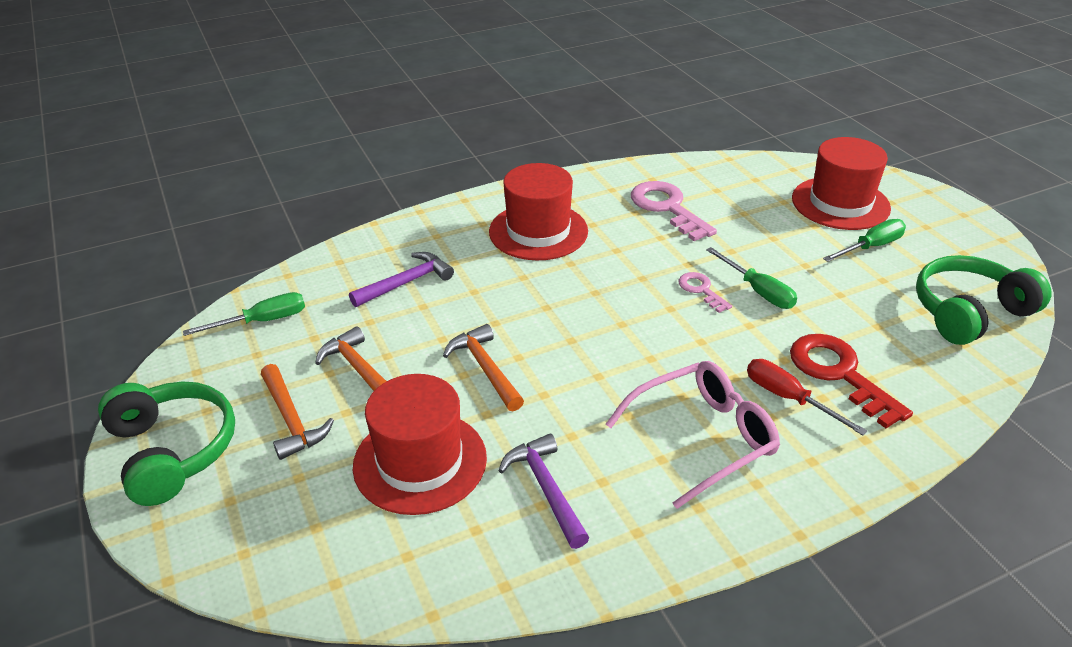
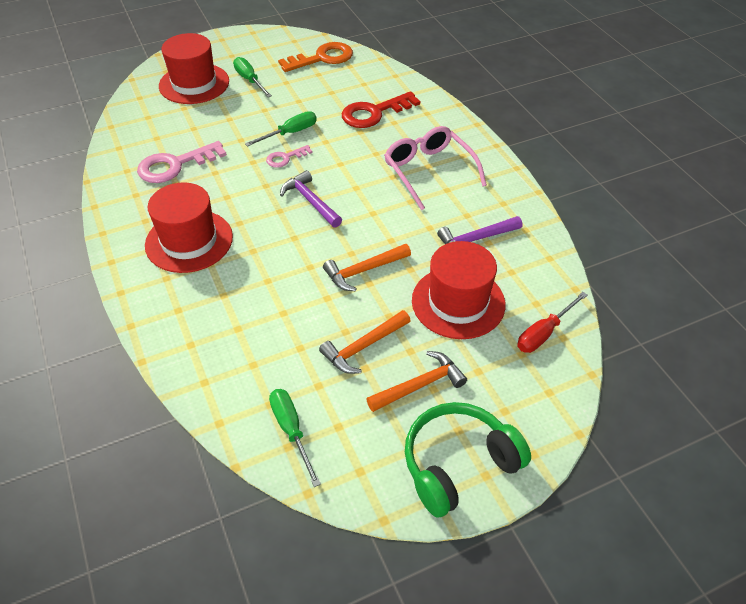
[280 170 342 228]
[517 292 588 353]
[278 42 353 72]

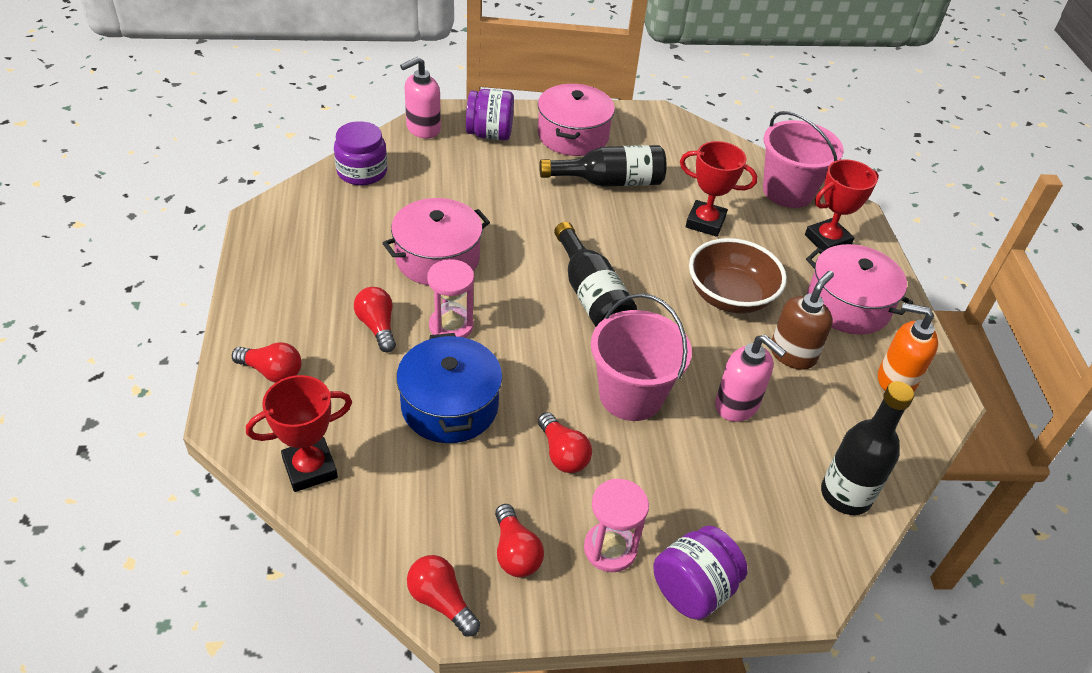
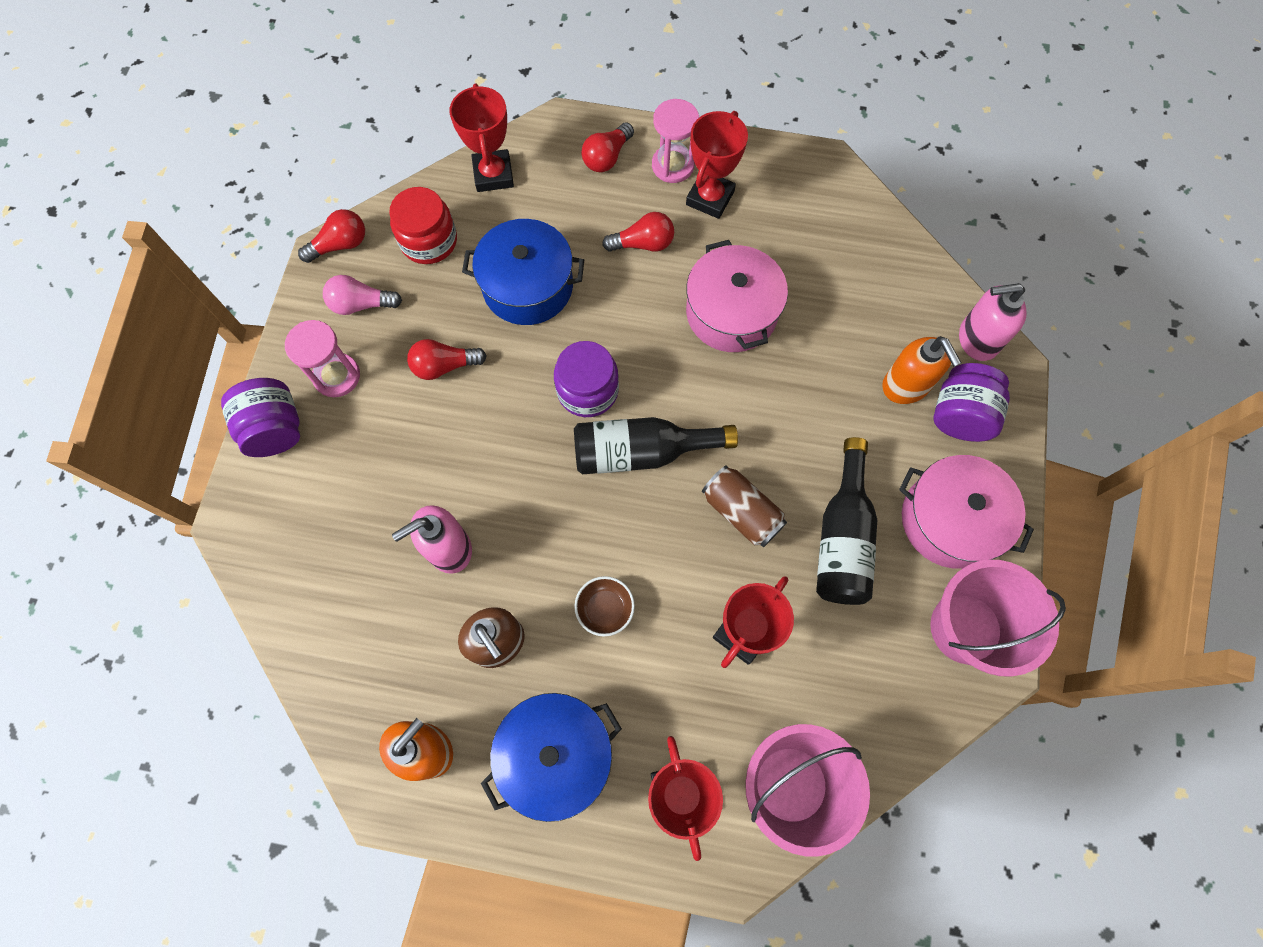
[554 341 619 417]
[959 283 1027 361]
[652 99 699 183]
[323 275 402 315]
[930 560 1066 677]
[574 576 635 636]
[481 693 622 822]
[821 381 914 515] (first image)
[389 187 457 264]
[686 111 748 219]
[702 465 787 547]
[882 336 961 404]

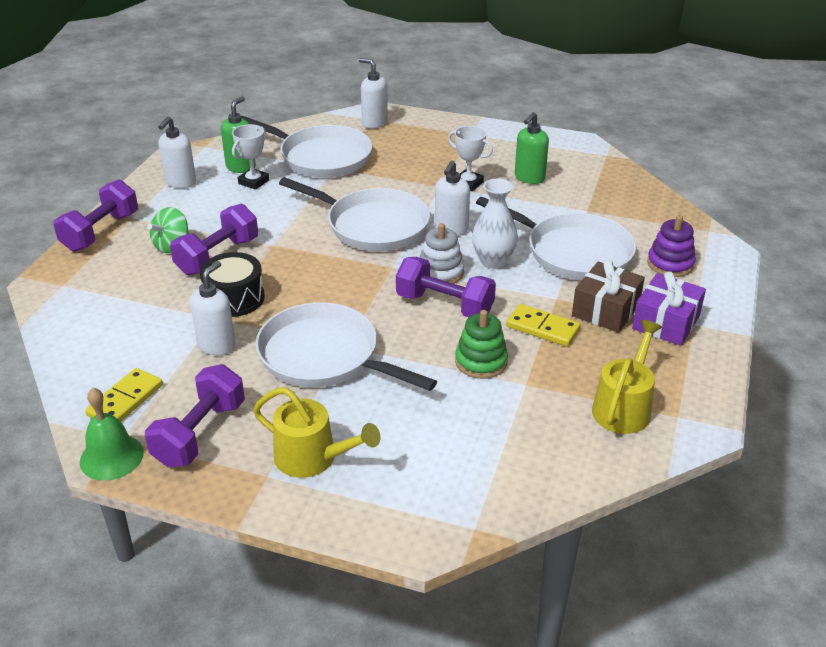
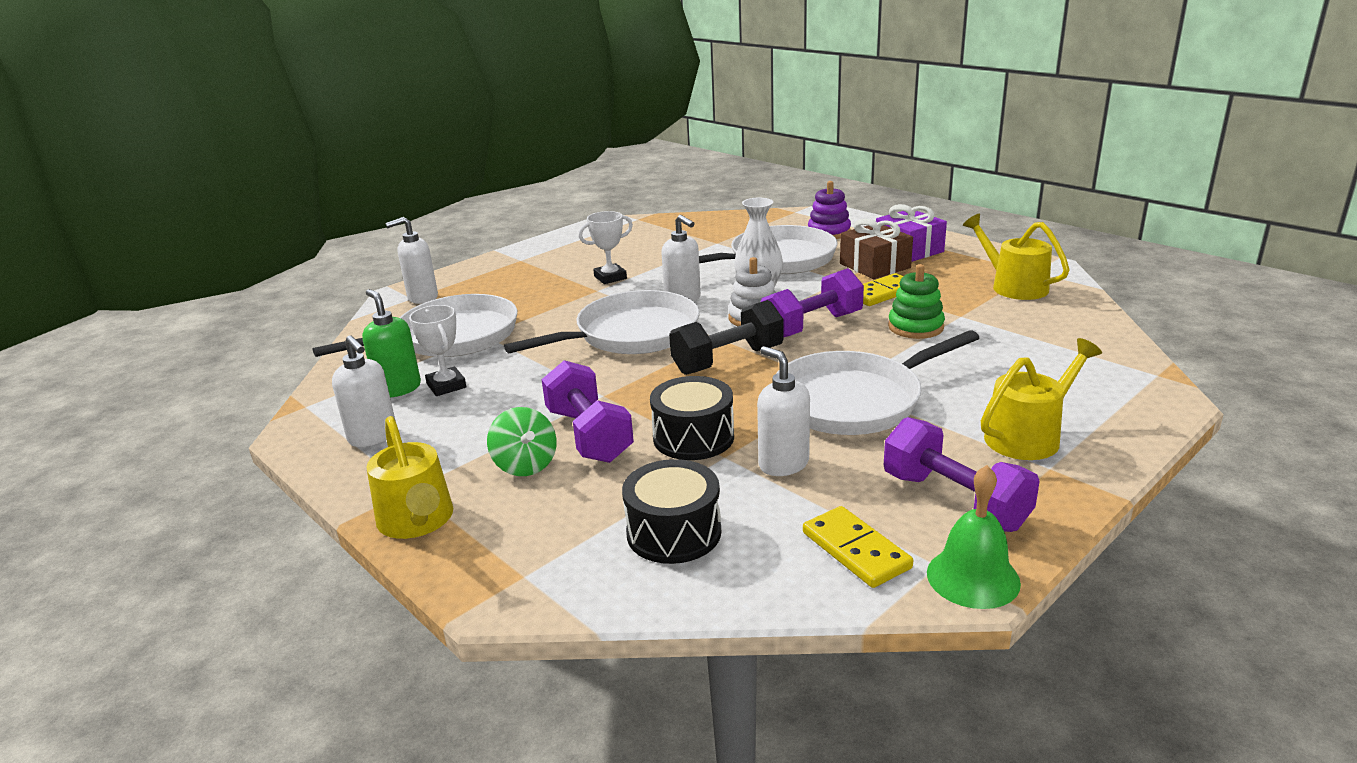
[366 416 453 539]
[515 112 549 184] (first image)
[622 459 721 564]
[669 300 784 375]

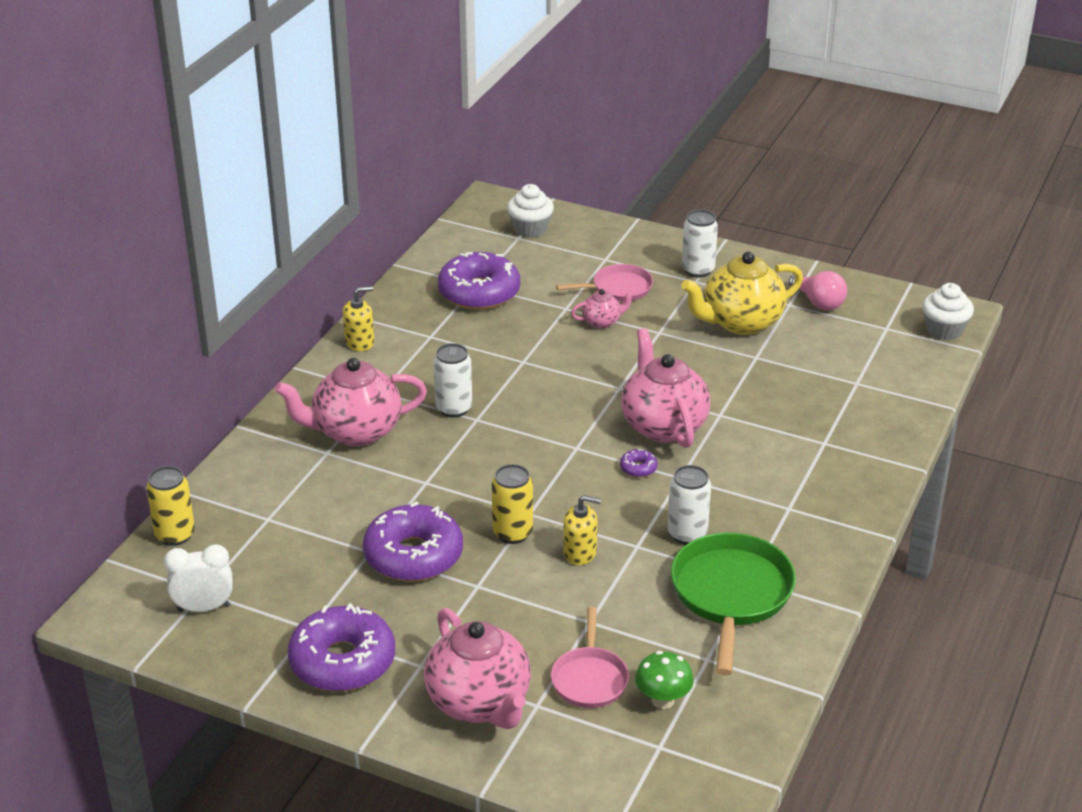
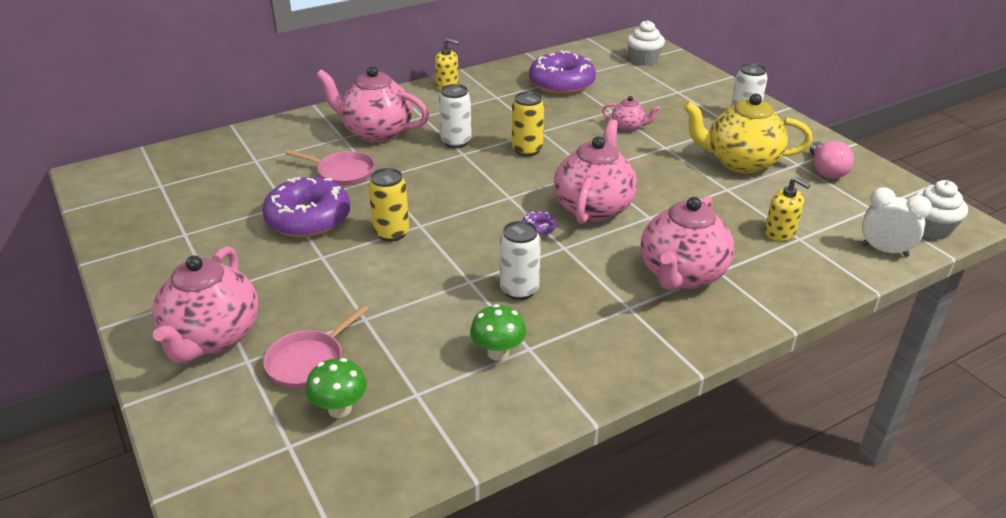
[512 91 544 157]
[862 187 932 257]
[288 603 395 692] (first image)
[285 150 375 186]
[765 177 810 241]
[470 304 526 361]
[641 196 735 290]

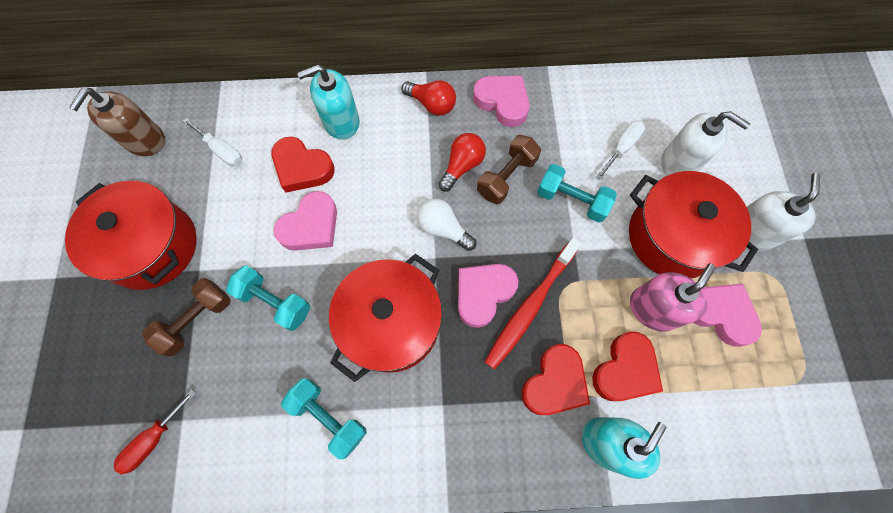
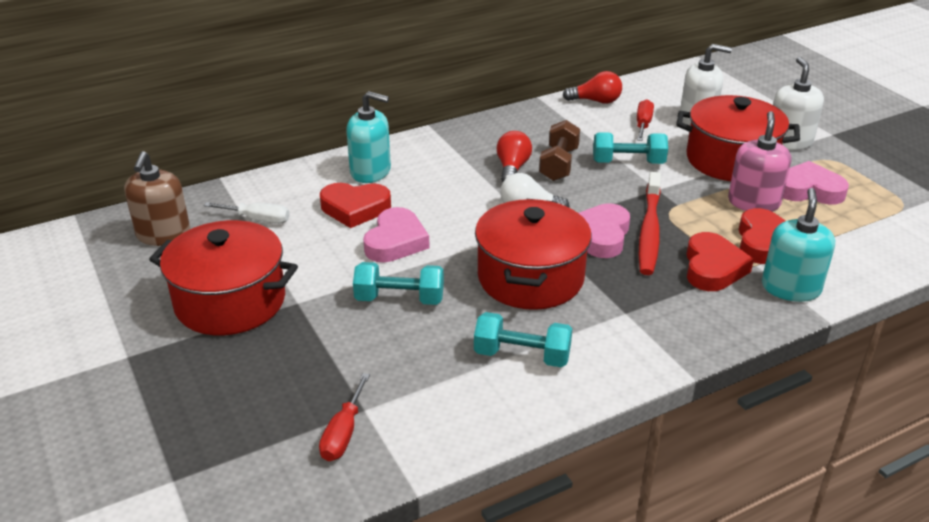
[142 278 230 357] (first image)
[346 91 391 183]
[563 71 622 104]
[473 76 529 127] (first image)
[637 99 654 141]

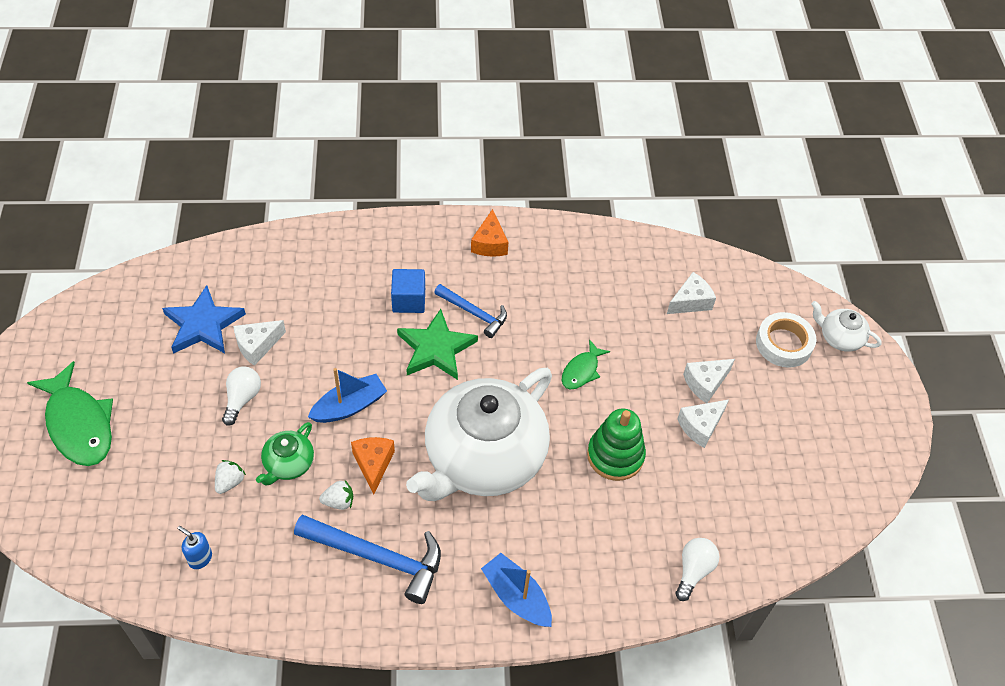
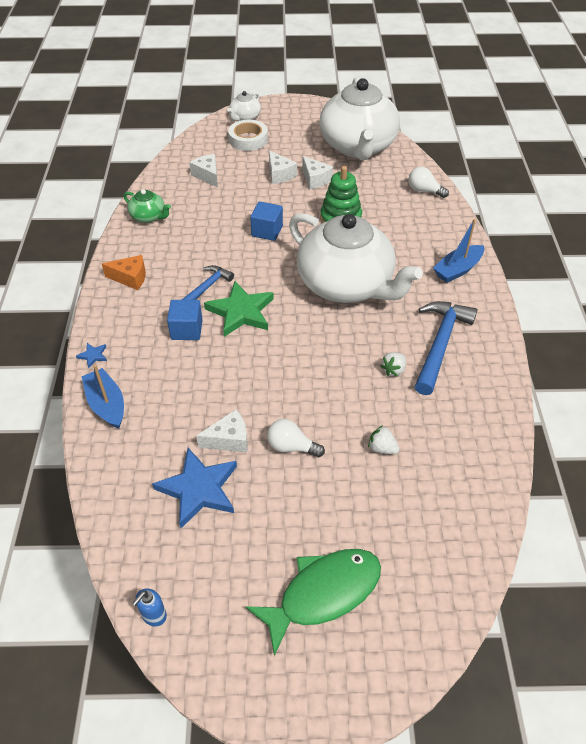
[132 588 167 626]
[196 409 248 452]
[123 189 171 223]
[81 365 124 429]
[381 352 406 377]
[351 437 395 495] (first image)
[250 201 283 241]
[76 343 107 368]
[319 78 400 160]

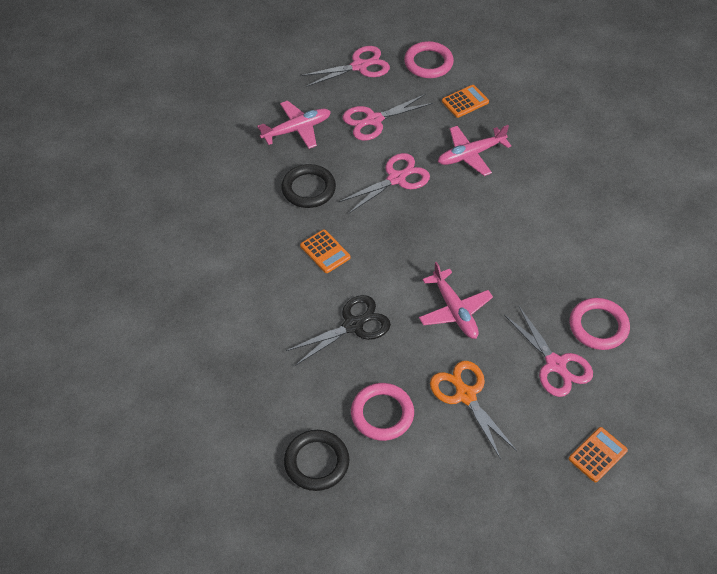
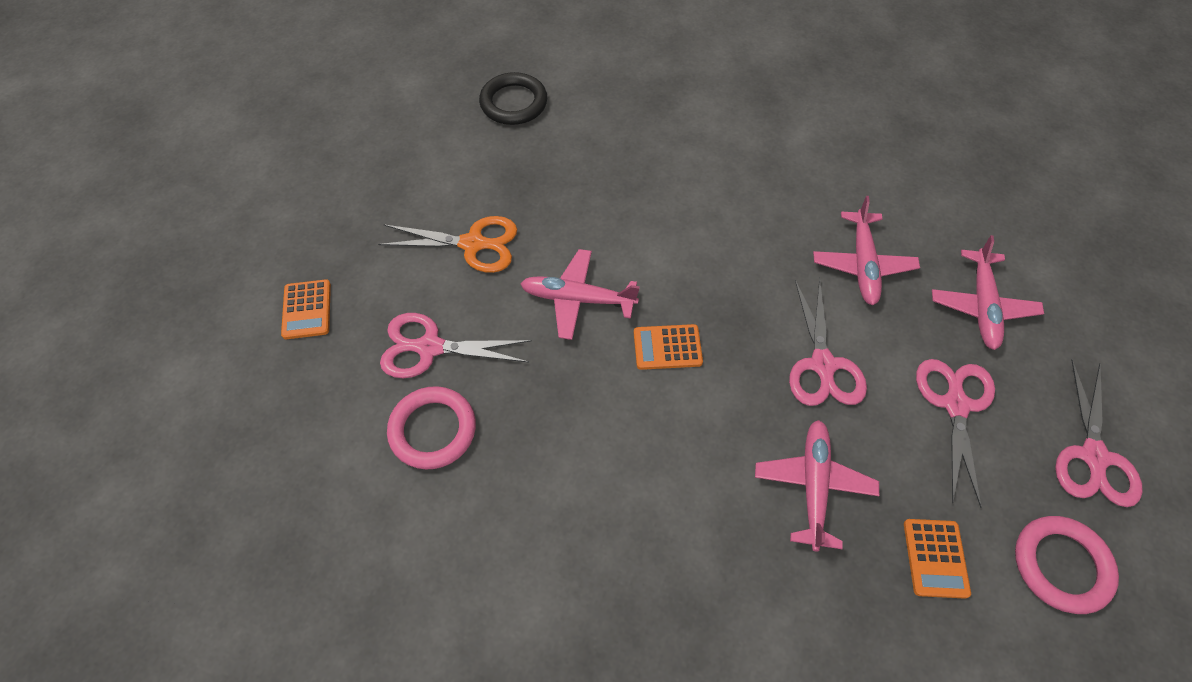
[813 196 920 305]
[286 295 391 366] (first image)
[634 324 703 370]
[351 383 414 441] (first image)

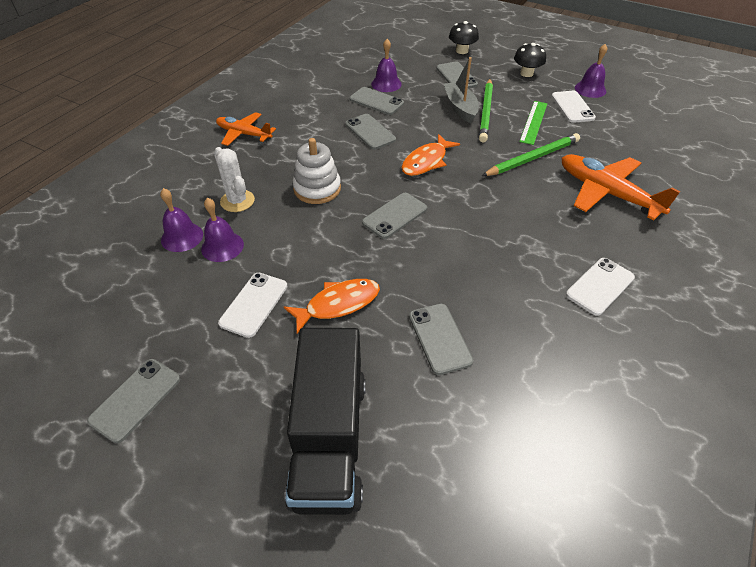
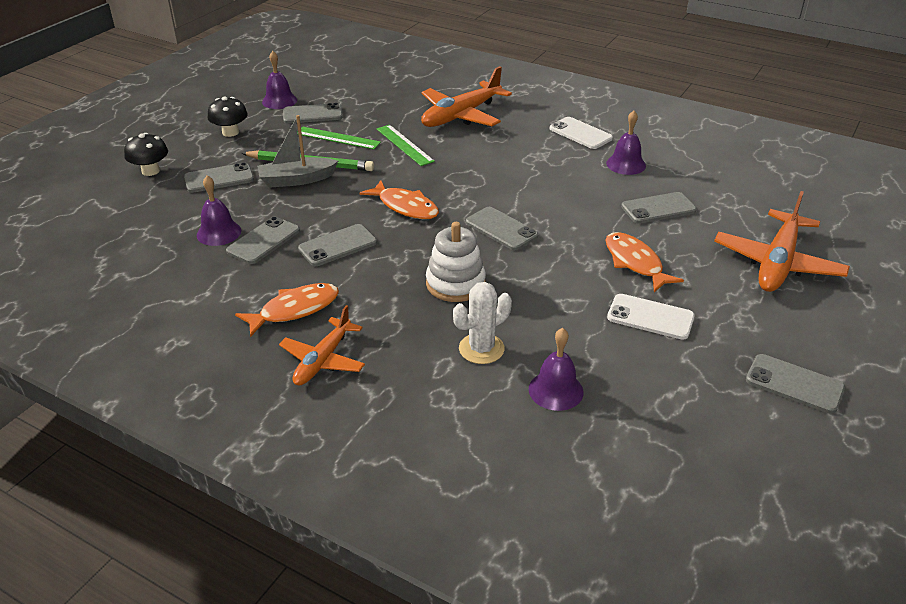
[606 111 646 175]
[714 191 850 292]
[376 125 435 166]
[283 103 343 124]
[235 283 339 337]

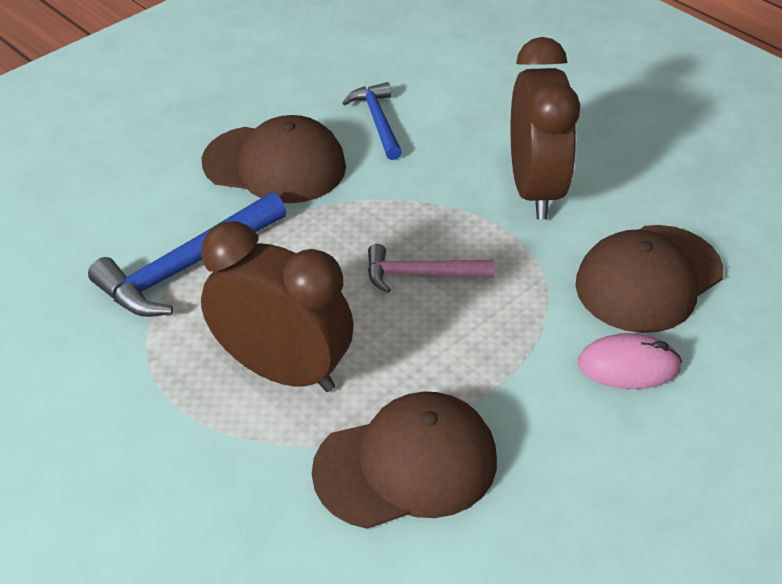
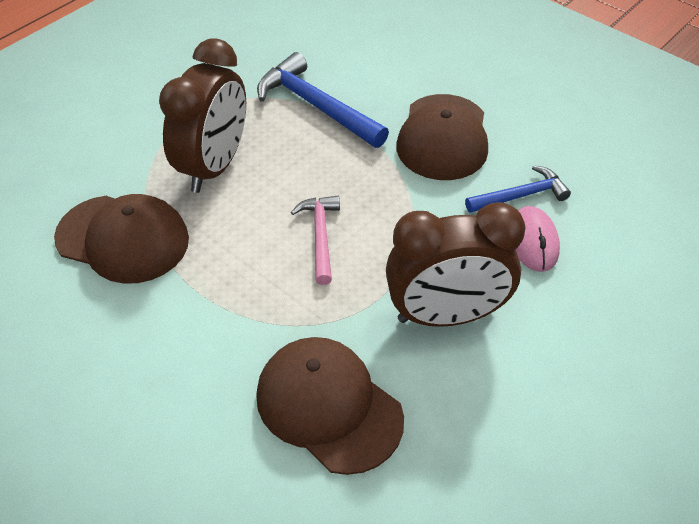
[54 194 189 284]
[516 206 560 272]

